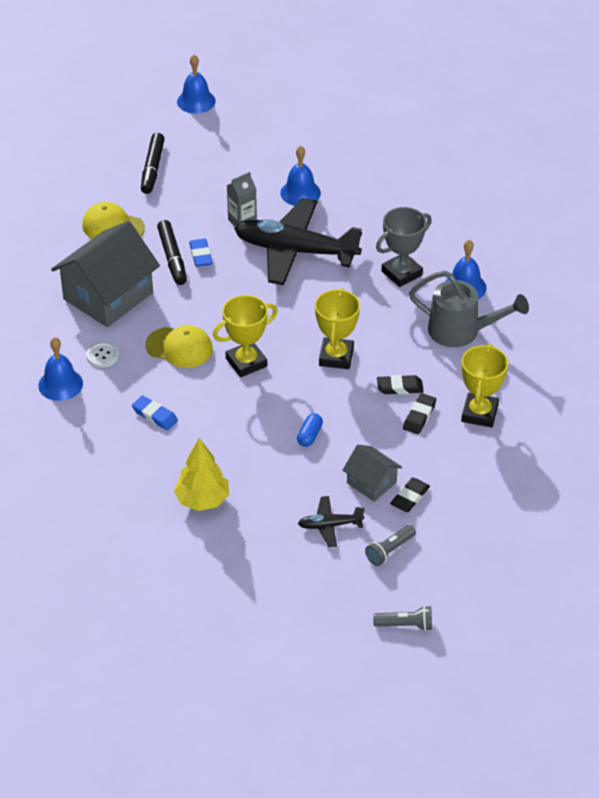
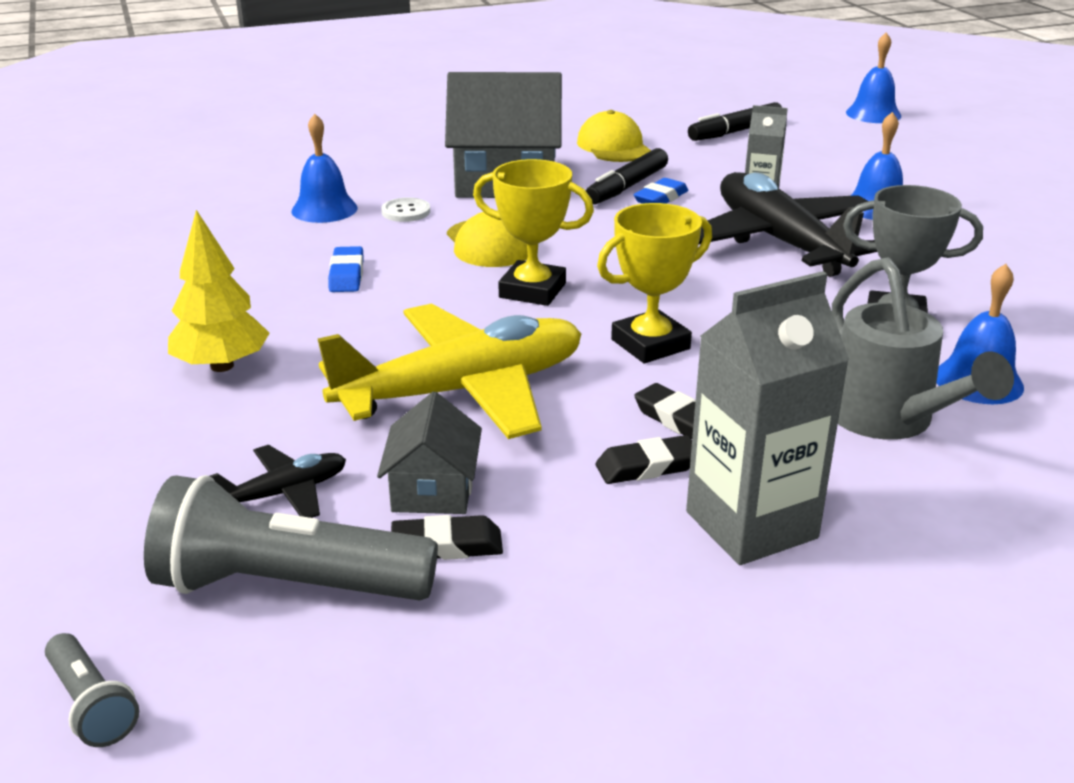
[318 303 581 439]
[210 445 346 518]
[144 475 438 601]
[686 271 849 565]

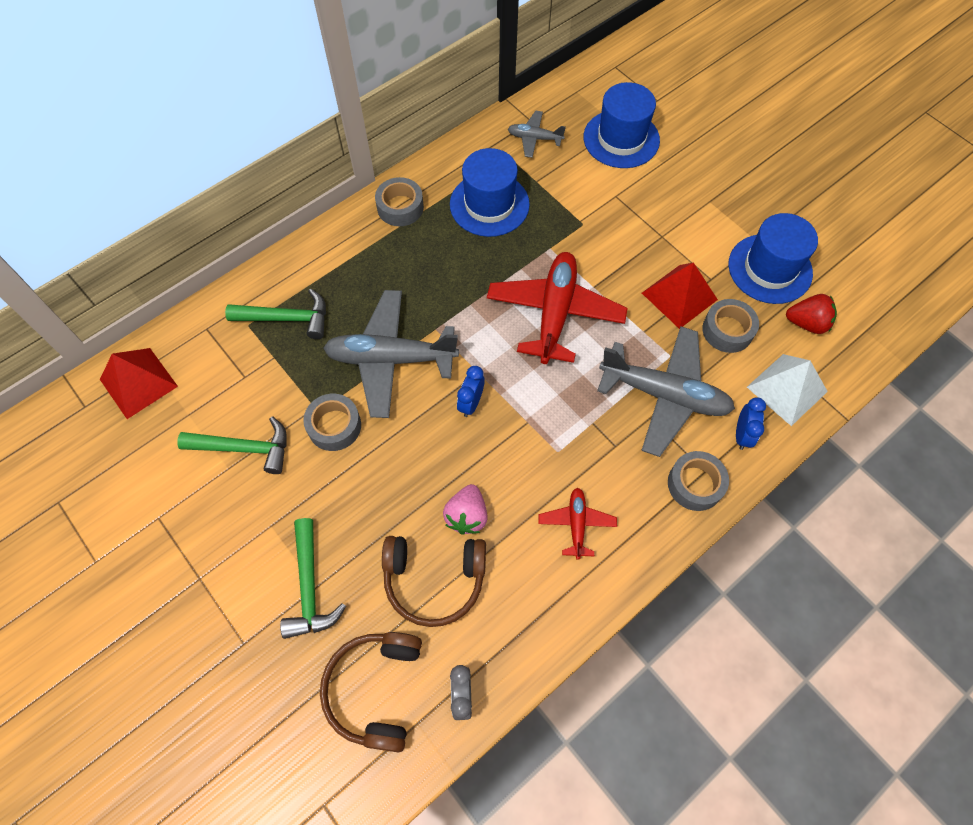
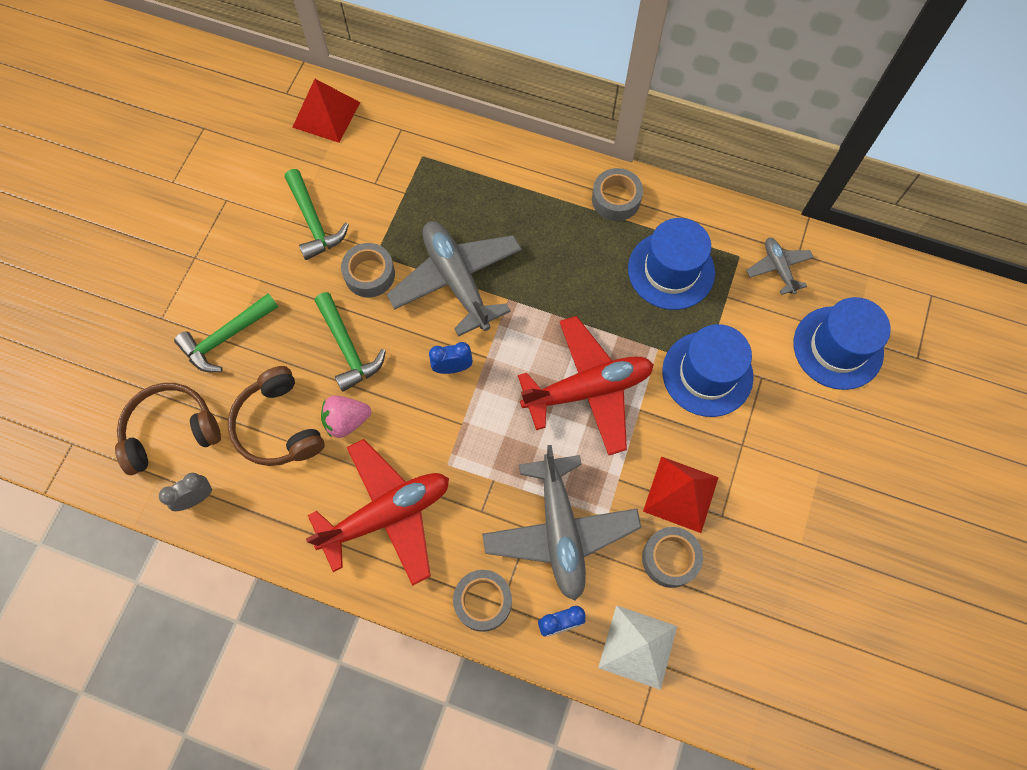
[315 292 386 392]
[306 439 449 586]
[662 324 754 417]
[786 294 837 334] (first image)

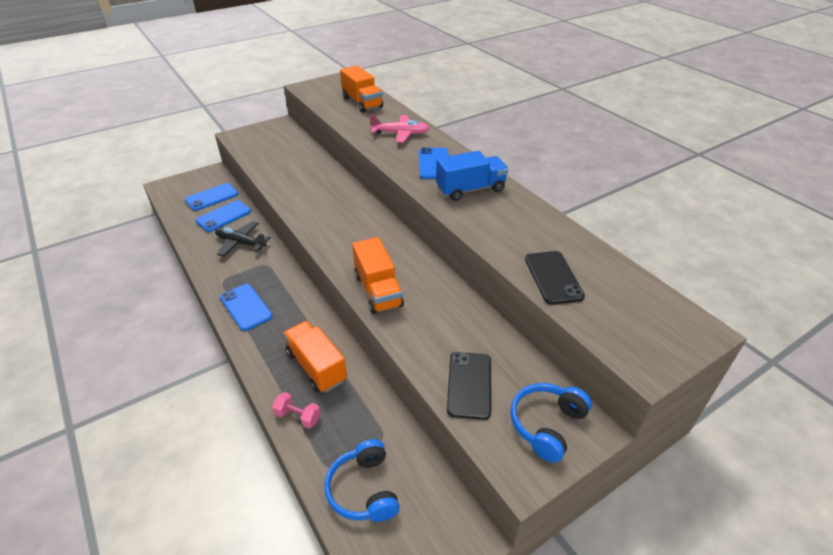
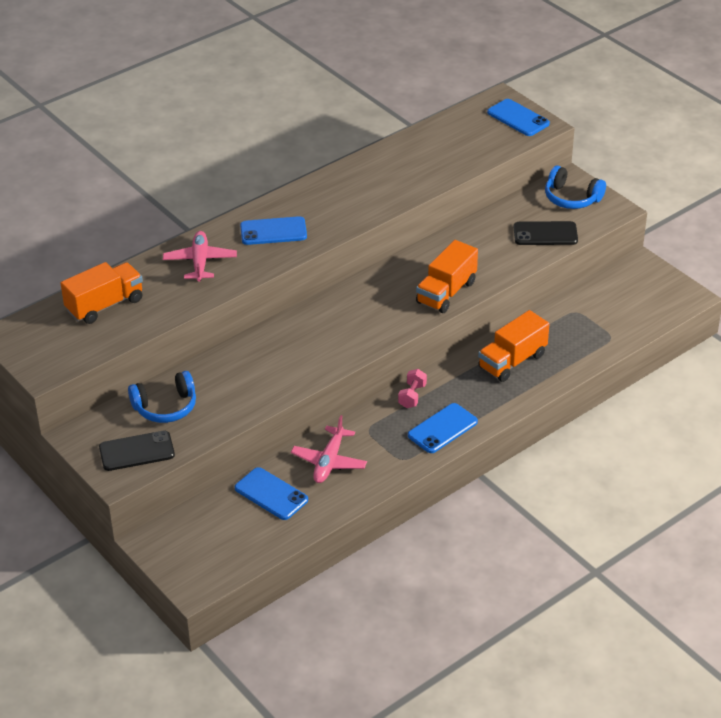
[487 99 550 136]
[291 415 367 483]
[398 369 427 408]
[128 371 196 423]
[416 240 478 313]
[436 151 508 201] (first image)
[99 431 175 471]

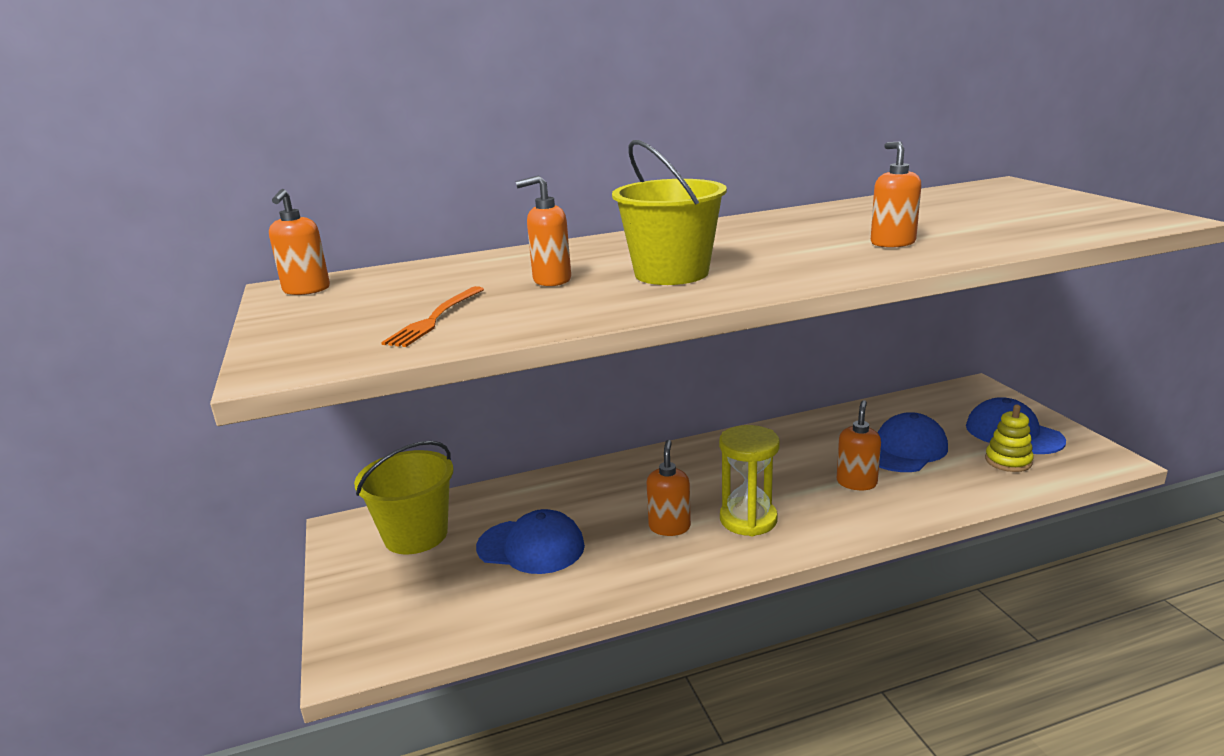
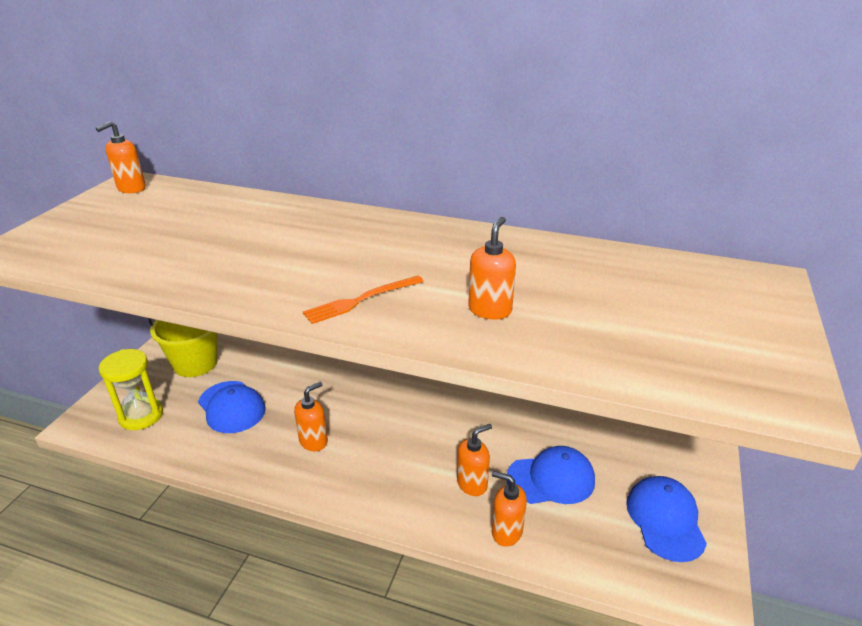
[303 276 424 324]
[492 471 527 547]
[612 140 727 285] (first image)
[99 349 163 430]
[985 405 1034 472] (first image)

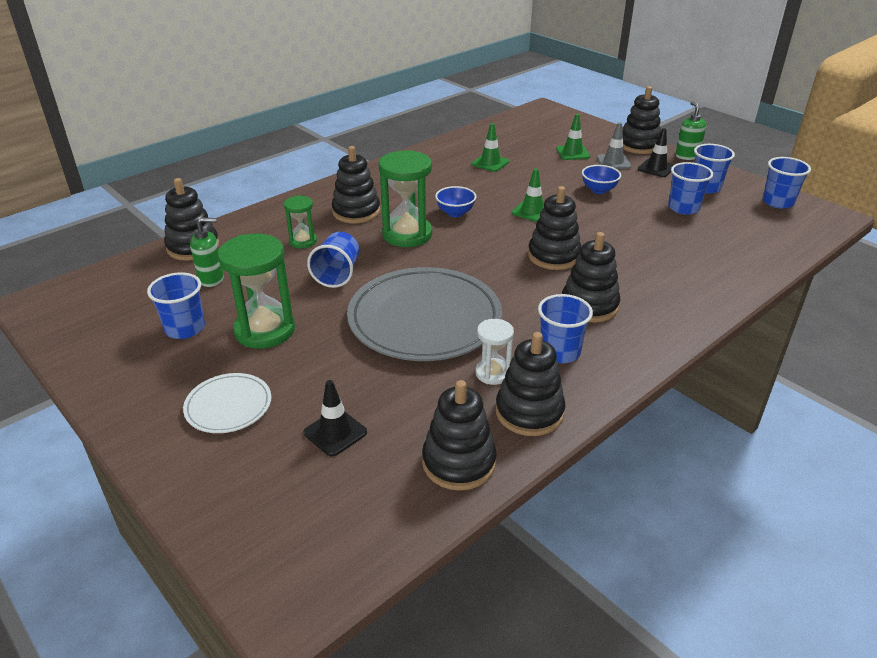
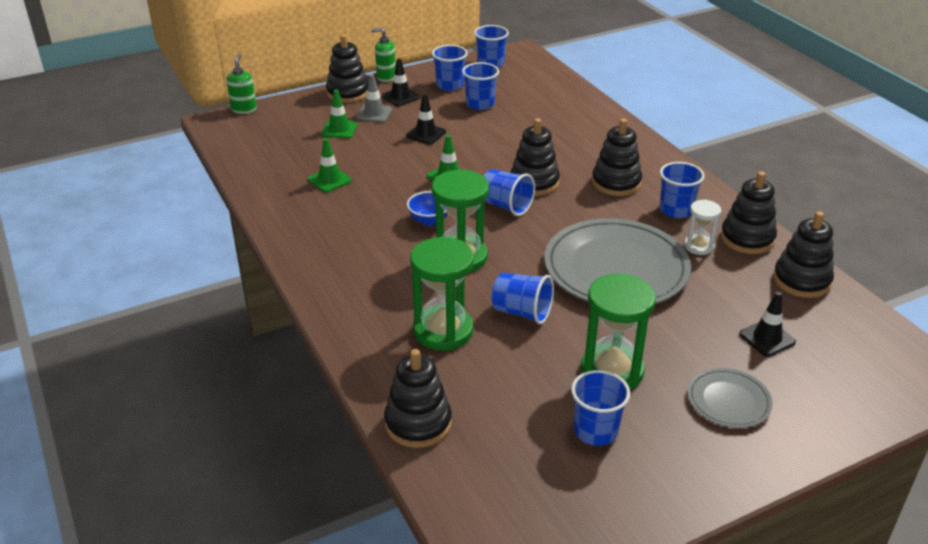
[688 368 773 428]
[226 54 257 114]
[410 237 474 350]
[332 146 380 223] (first image)
[406 94 446 144]
[484 169 535 216]

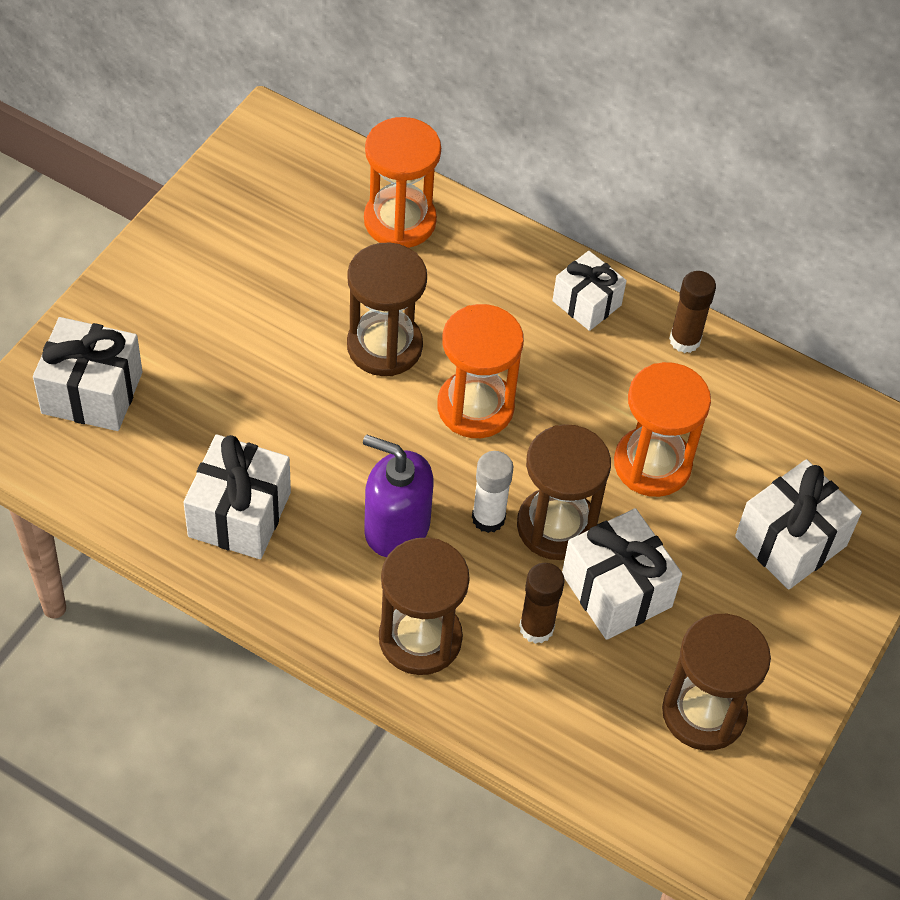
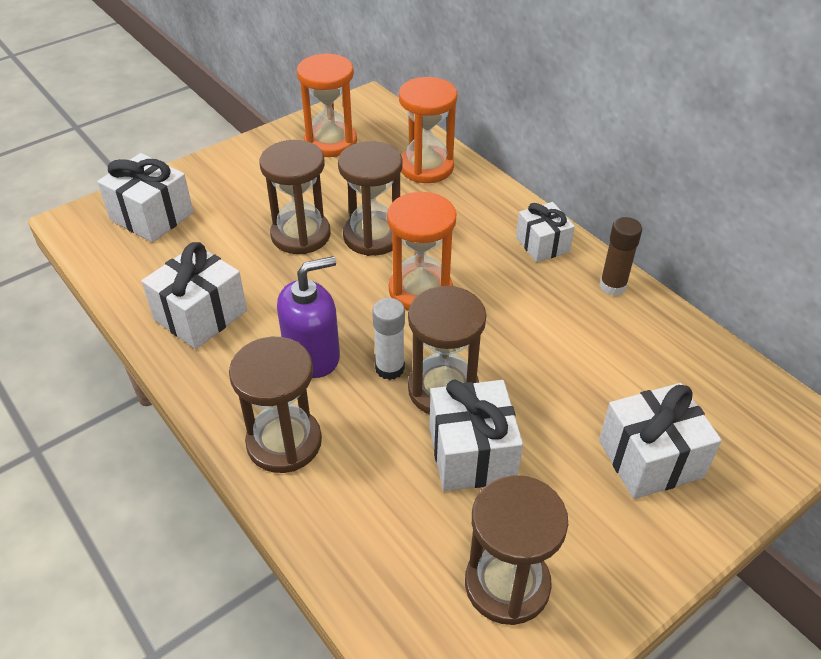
[277 256 340 378]
[519 563 565 644] (first image)
[297 53 357 157]
[260 140 331 254]

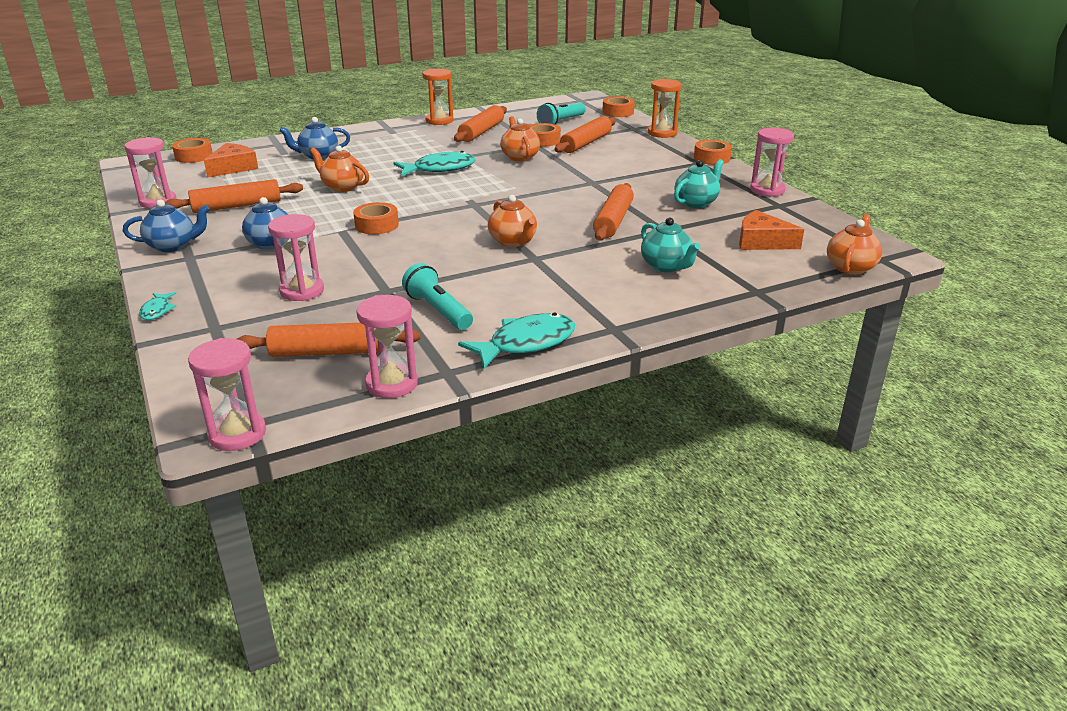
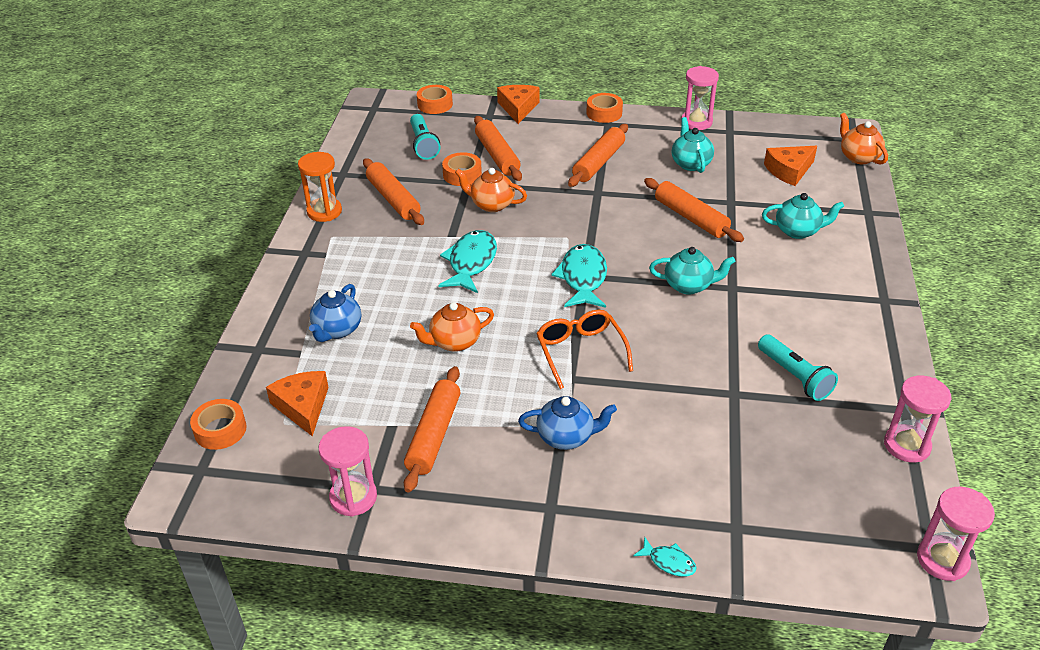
[123 199 210 252] (first image)
[568 124 628 187]
[268 214 324 301] (first image)
[536 310 633 389]
[758 334 838 401]
[551 244 607 308]
[649 247 735 294]
[497 85 540 124]

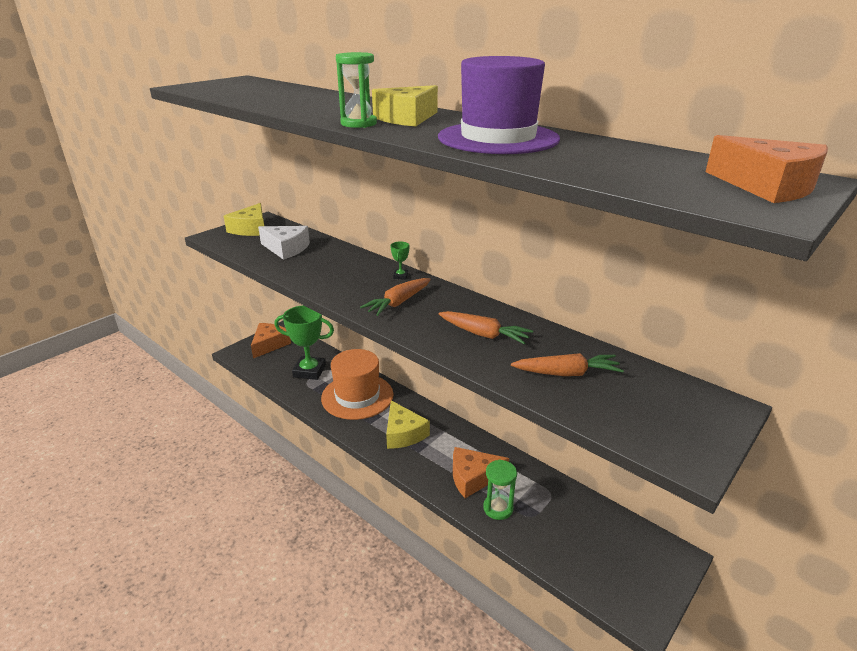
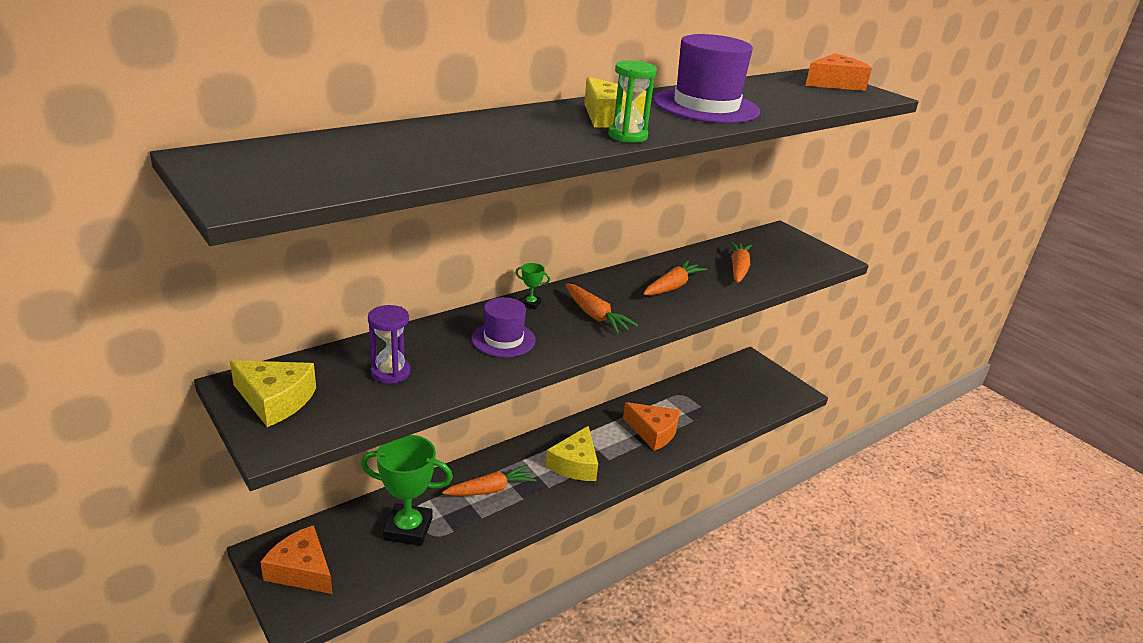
[368 305 410 383]
[361 435 453 546]
[442 465 536 496]
[546 426 598 481]
[623 402 680 451]
[483 460 517 520] (first image)
[472 297 536 357]

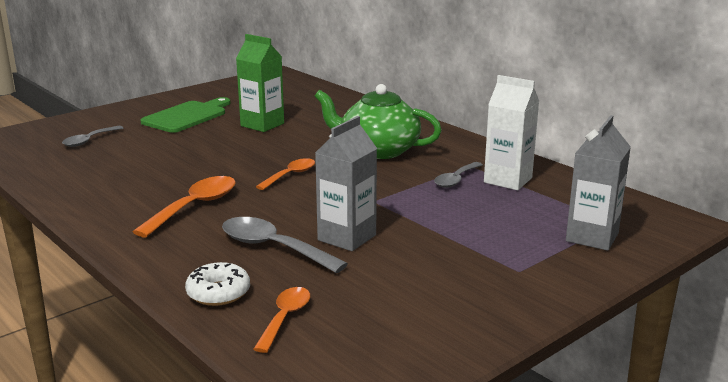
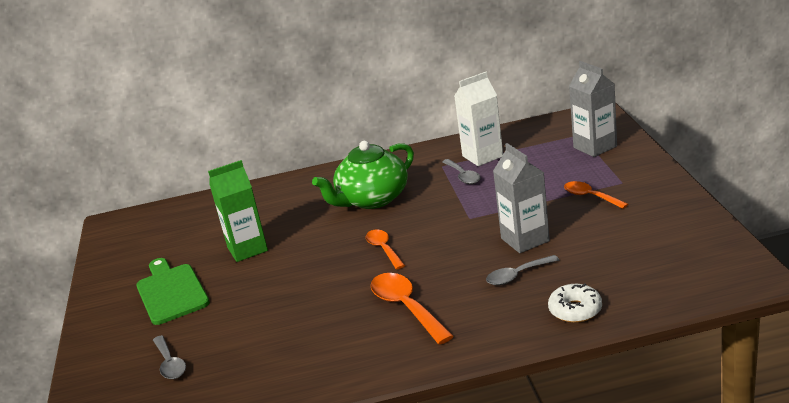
[486 255 559 285]
[564 181 628 209]

